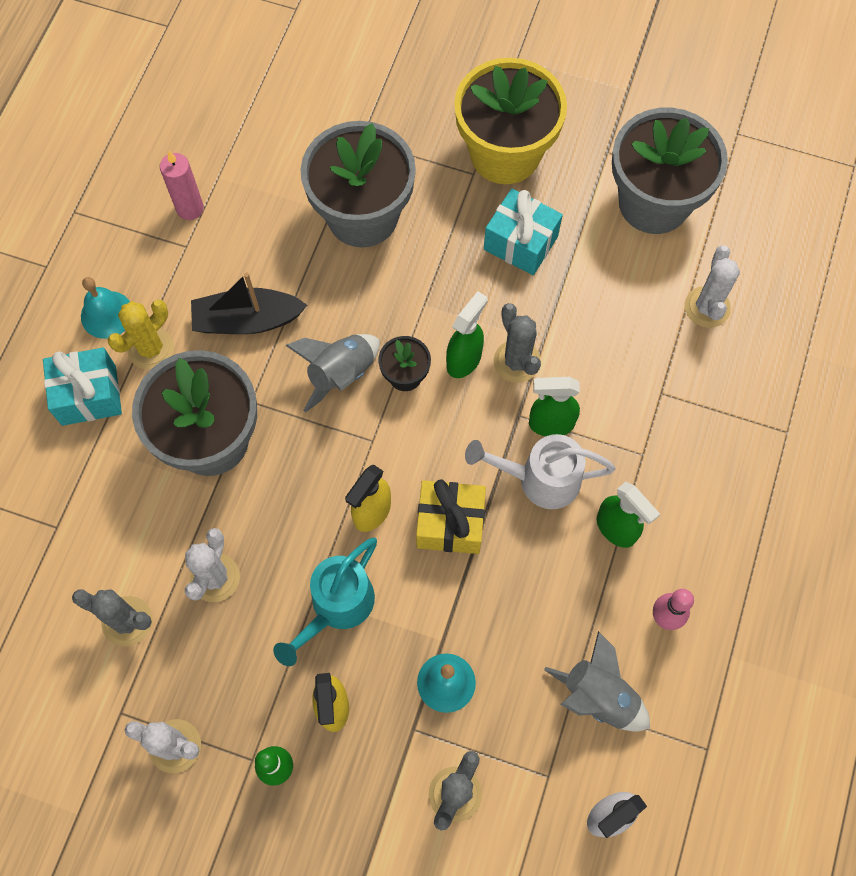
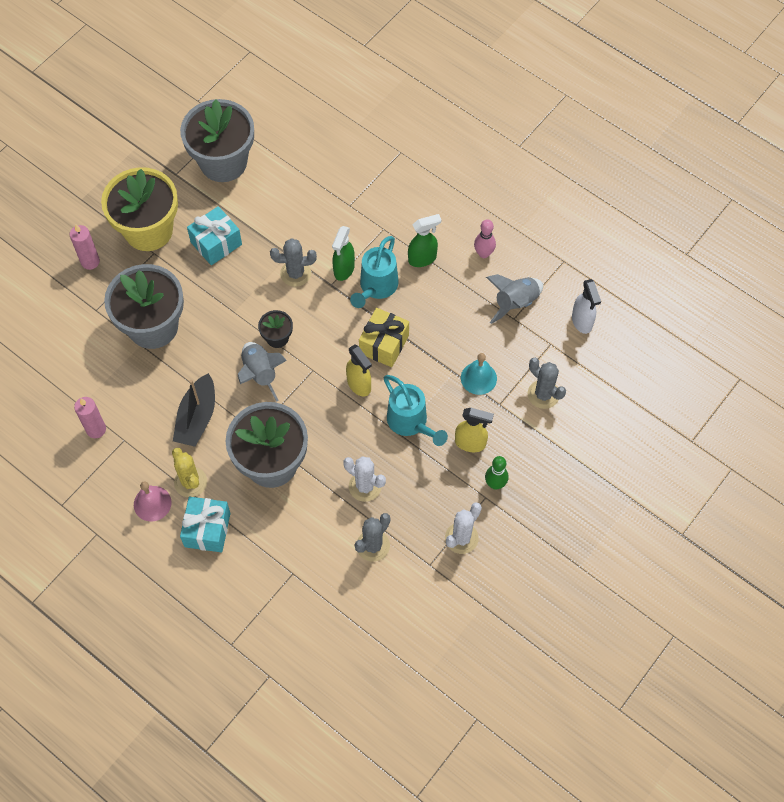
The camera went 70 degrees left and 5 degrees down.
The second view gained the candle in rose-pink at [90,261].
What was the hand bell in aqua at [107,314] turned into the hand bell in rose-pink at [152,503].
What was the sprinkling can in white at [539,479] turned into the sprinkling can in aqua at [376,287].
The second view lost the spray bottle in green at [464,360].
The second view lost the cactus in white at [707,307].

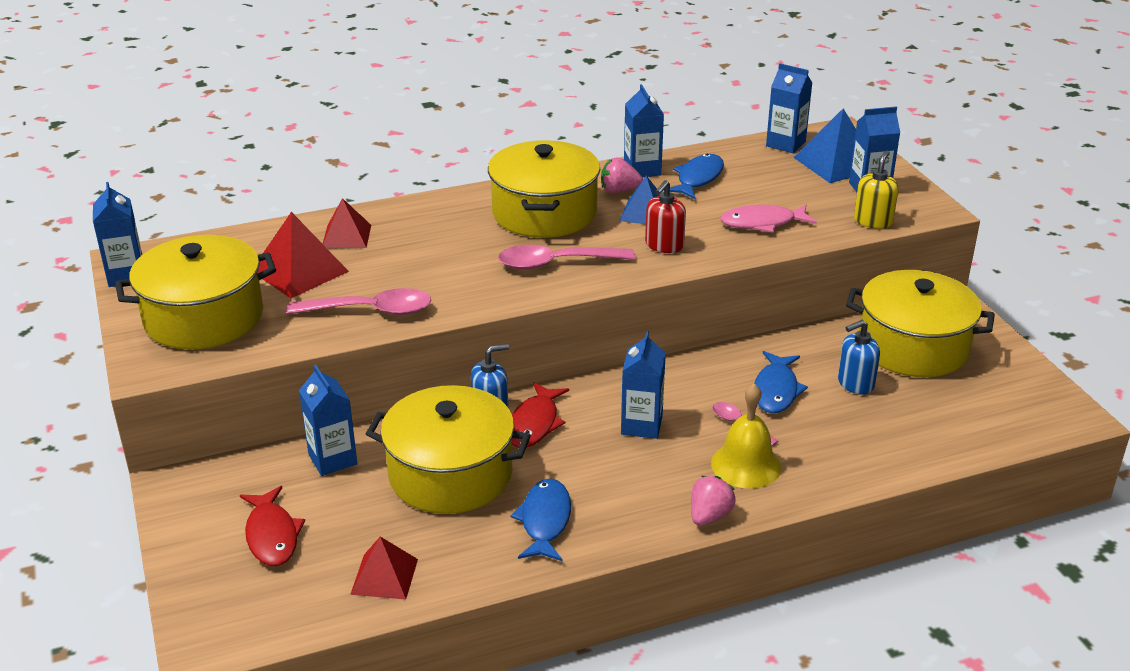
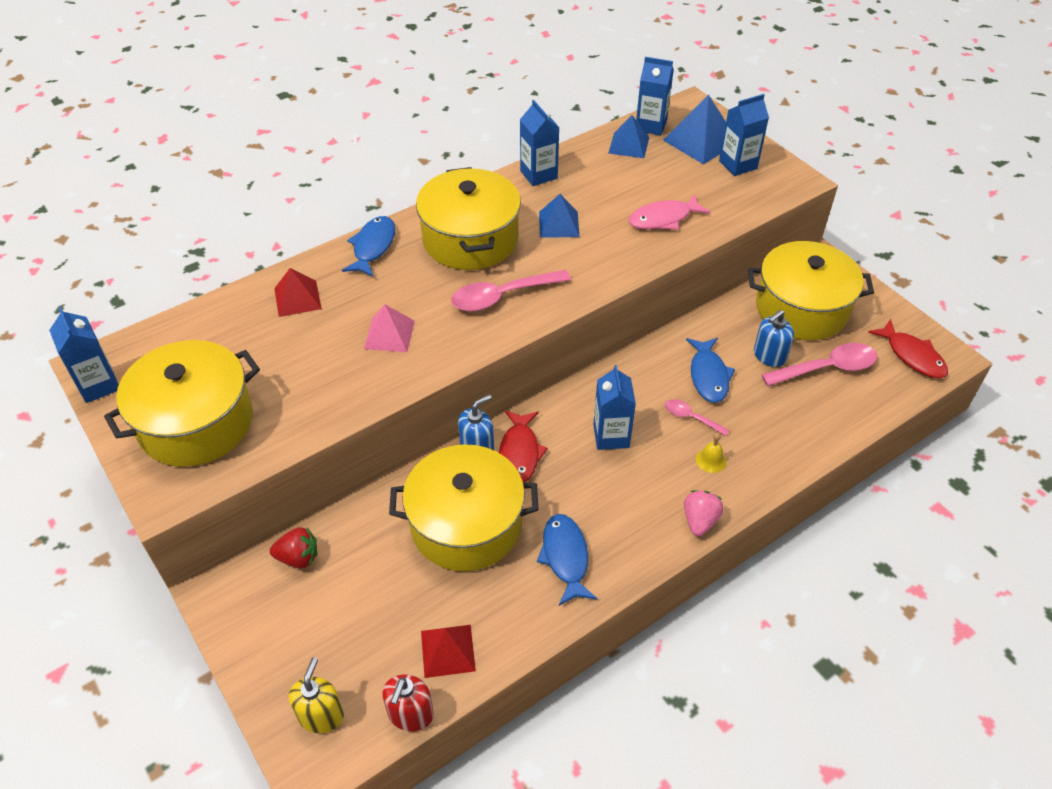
The camera went 15 degrees left and 15 degrees up.
The second view gained the berry in crimson at [298,558].
The soap pump in yellow ended up elsewhere, having gone from [873,221] to [321,715].
The toy fish in cobalt ended up elsewhere, having gone from [698,178] to [373,247].
The second view gained the pyramid in rose-pink at [389,334].
The soap pump in crimson ended up elsewhere, having gone from [664,245] to [410,714].
The second view gained the pyramid in cobalt at [628,145].
The size of the hand bell in yellow at [746,465] changed by a factor of 0.51.
The spoon in rose-pink ended up elsewhere, having gone from [370,311] to [827,368].
The toy fish in crimson ended up elsewhere, having gone from [272,535] to [912,356].
The second view lost the pyramid in crimson at [299,271].
The second view lost the juice carton in cobalt at [332,459].
The second view lost the berry in rose-pink at [619,191].

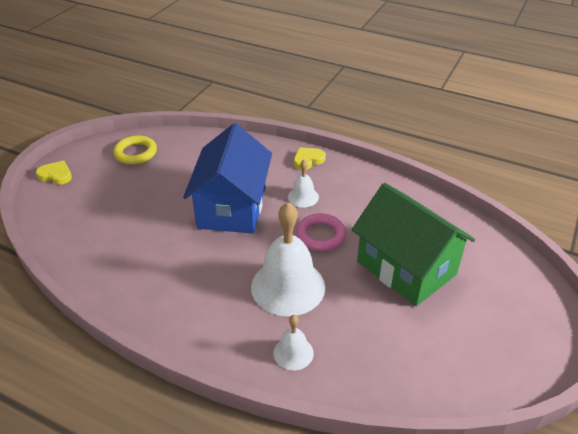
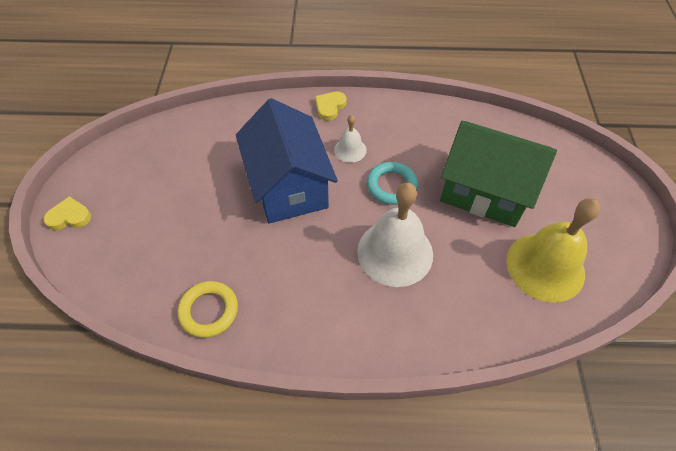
The camera went 25 degrees left and 15 degrees up.
The ring in yellow ended up elsewhere, having gone from [136,153] to [209,311].
What was the ring in rose-pink at [321,235] turned into the ring in aqua at [391,186].
The second view gained the hand bell in yellow at [545,266].
The second view lost the hand bell in white at [293,353].

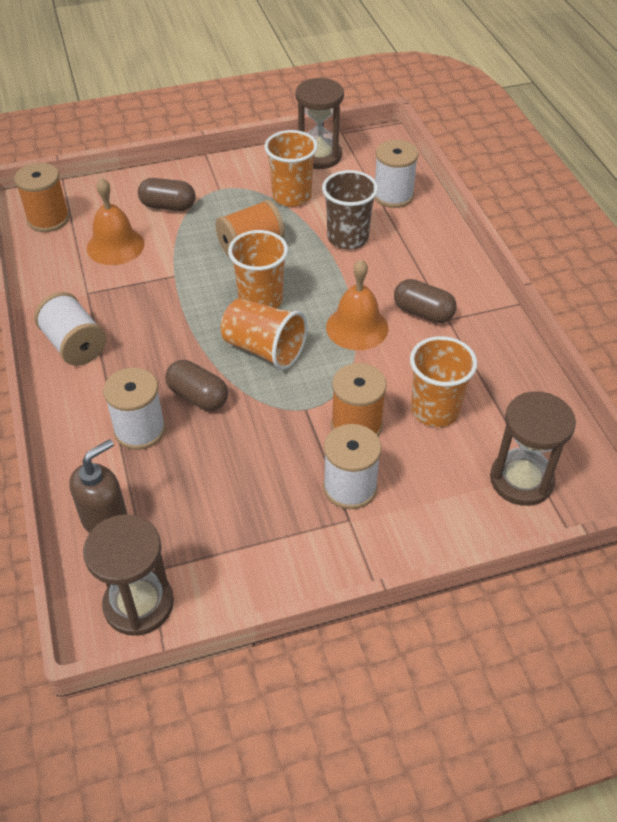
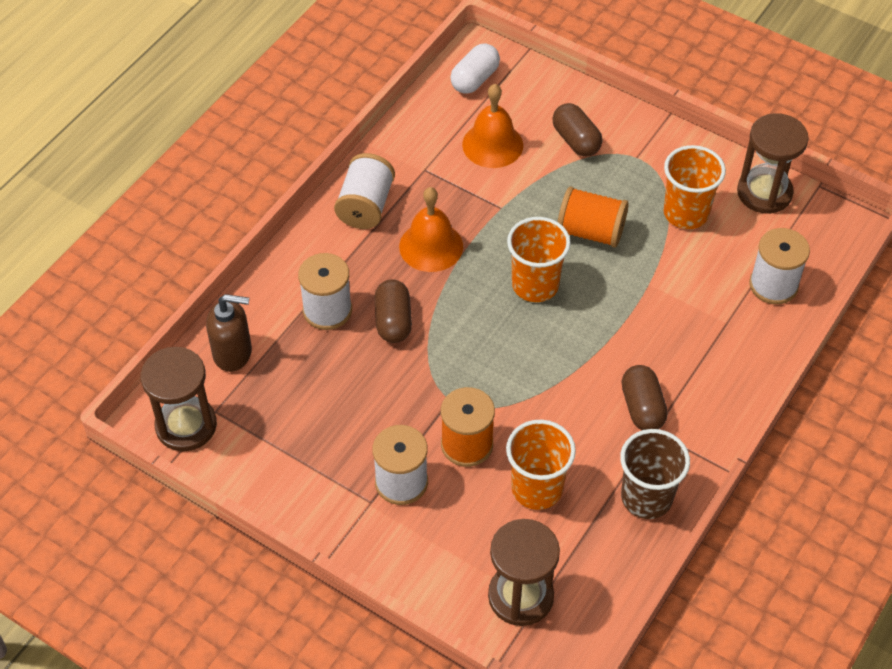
The camera went 50 degrees right and 5 degrees up.
The hand bell in orange ended up elsewhere, having gone from [357,327] to [431,246].
Where the reel of thread in orange stood at [48,219], the pill shape in white came to stand at [475,79].
The tumbler in brown ended up elsewhere, having gone from [348,238] to [646,498].
The second view lost the tumbler in orange at [264,349].

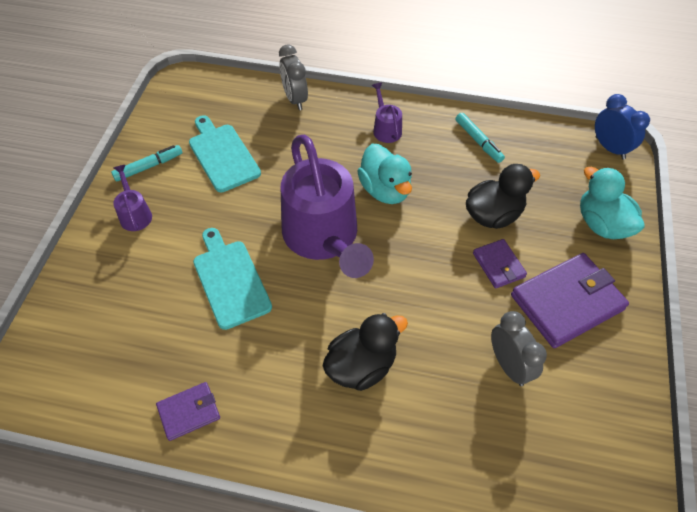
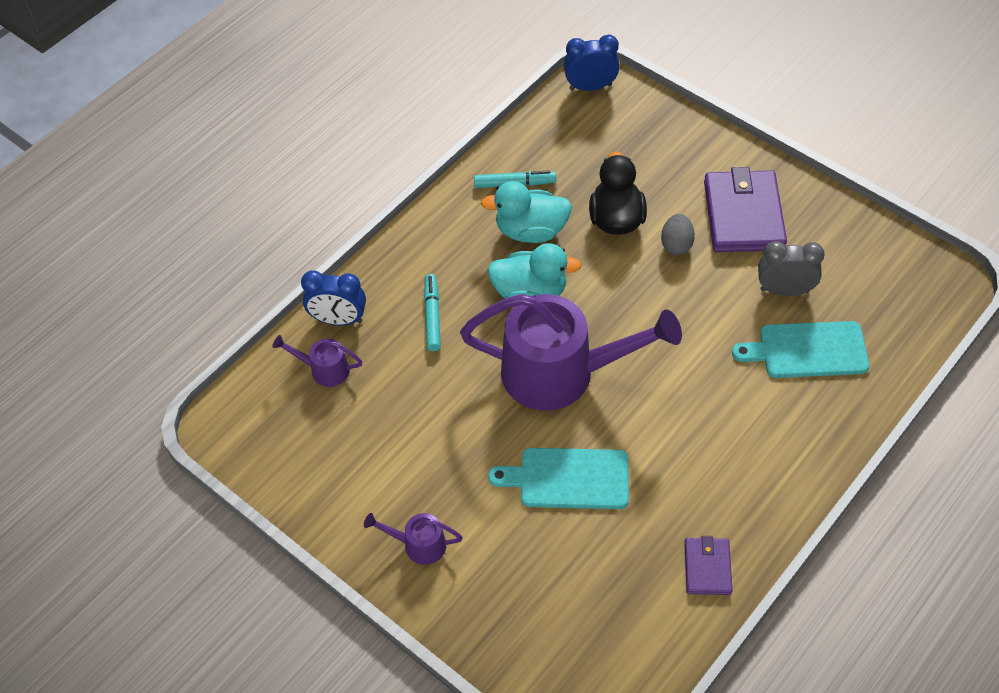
The camera went 60 degrees left and 0 degrees up.
The sprinkling can in royal purple ended up elsewhere, having gone from [386,128] to [324,369].
What was the clock in gray at [295,99] turned into the clock in cobalt at [338,320].
The felt pen in aqua ended up elsewhere, having gone from [149,167] to [432,316].
The toy duck in aqua ended up elsewhere, having gone from [602,224] to [530,231].
Where the wallet in royal purple stood at [498,265], the toy egg in gray came to stand at [676,244].
The chopping board in aqua ended up elsewhere, having gone from [222,155] to [808,350].
The second view lost the toy duck in black at [361,366].

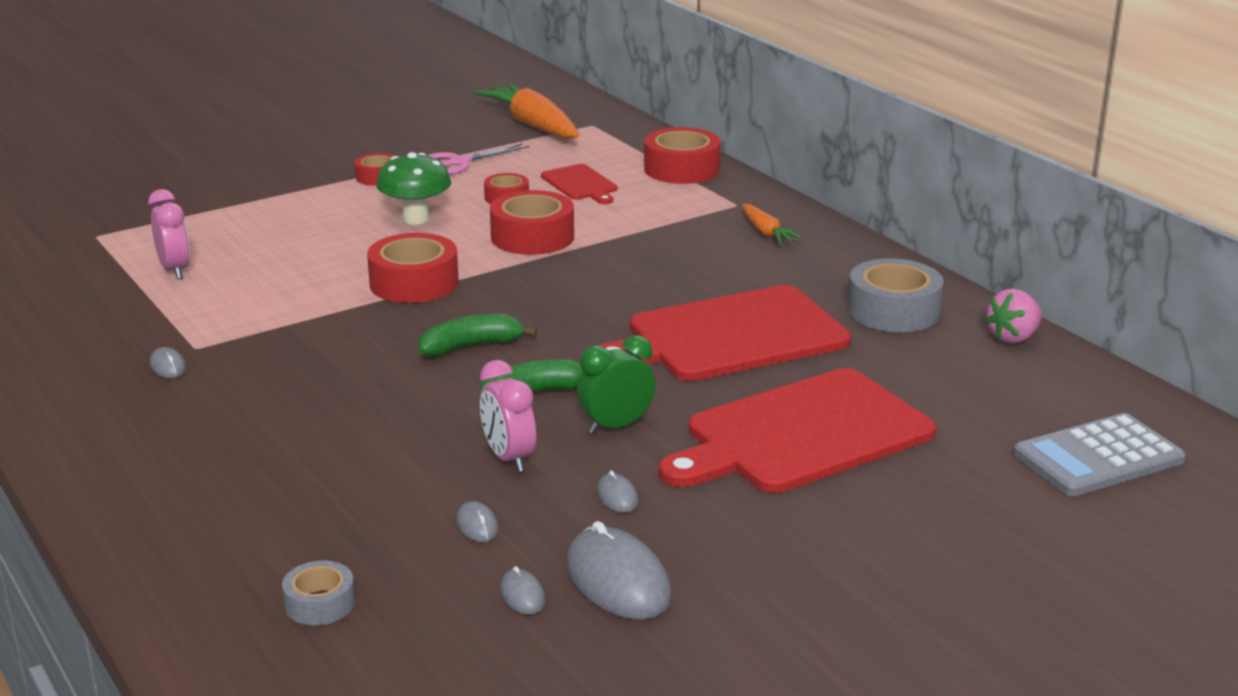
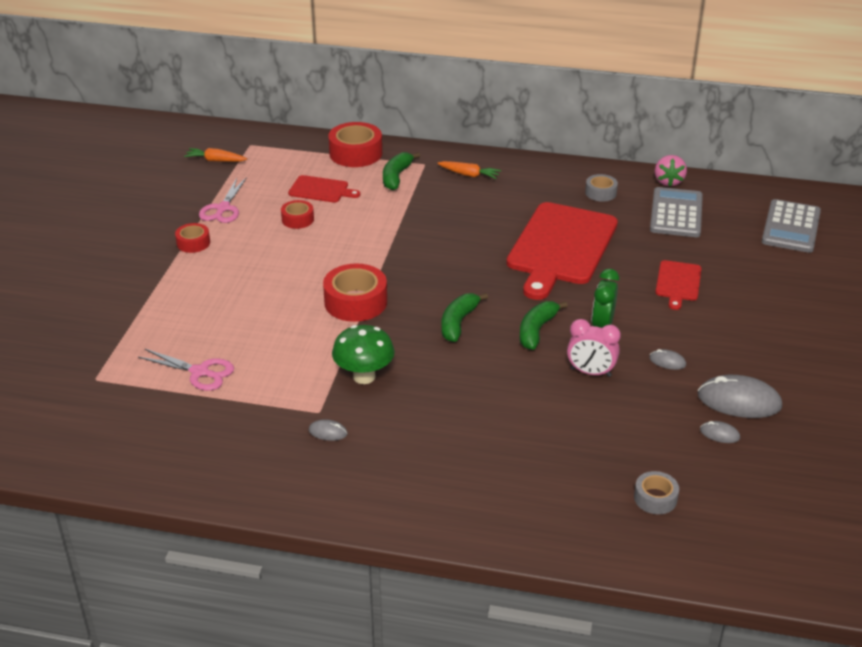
The camera went 45 degrees left and 10 degrees up.
Where the clock in rose-pink stood at [175,270], the scissors in rose-pink came to stand at [200,372].
The size of the root vegetable in orange at [533,125] changed by a factor of 0.51.
The toadstool in green ended up elsewhere, having gone from [416,219] to [364,376].
The second view gained the banana fruit in green at [396,177].
The size of the roll of tape in gray at [893,311] changed by a factor of 0.56.
The second view gained the pocket calculator in gray at [676,213].
The size of the chopping board in crimson at [801,434] changed by a factor of 0.47.
The second view lost the computer mouse in gray at [477,525].
The second view lost the roll of tape in crimson at [532,237].

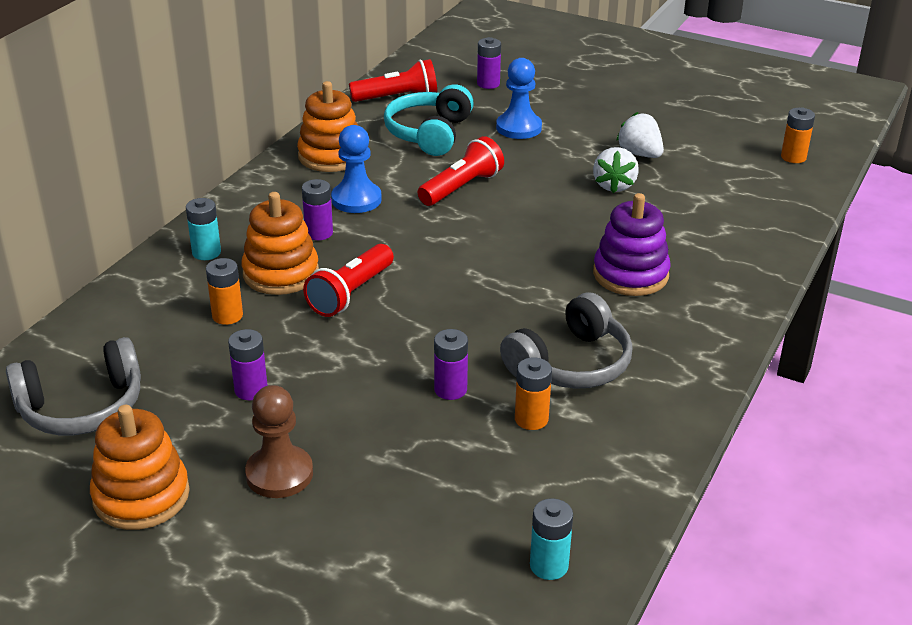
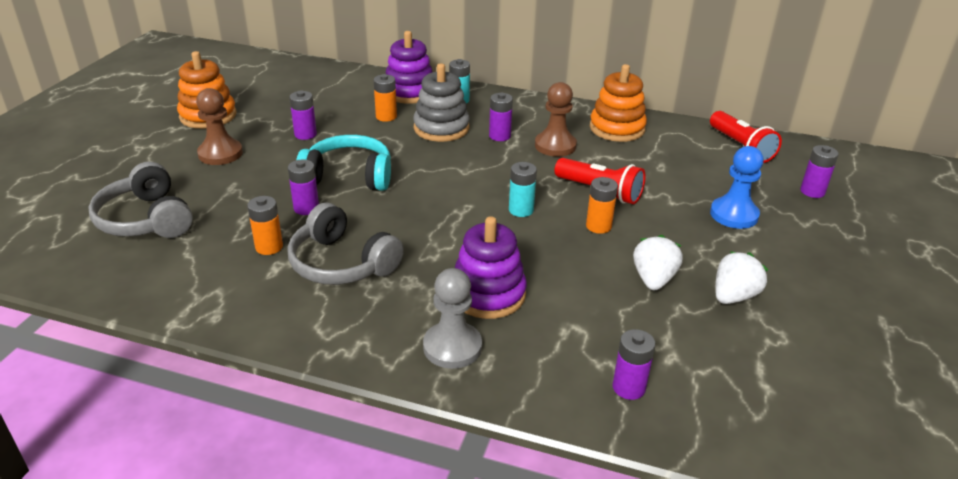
The camera went 80 degrees right and 0 degrees up.
The headphones in gray ended up elsewhere, having gone from [82,407] to [146,219].
The headphones in aqua ended up elsewhere, having gone from [429,133] to [348,176].
The second view gained the ring stacker in royal purple at [409,92].
What was the ring stacker in orange at [281,273] turned into the ring stacker in gray at [441,128].
The second view gained the chess pawn in gray at [452,347].
The battery in aqua ended up elsewhere, having gone from [549,566] to [521,210].
What was the chess pawn in cobalt at [356,199] turned into the chess pawn in brown at [555,146].
The battery in orange ended up elsewhere, having gone from [793,157] to [598,226].
The second view gained the battery in royal purple at [628,387].
The berry in white at [614,185] ended up facing another way, 105 degrees clockwise from before.
The second view lost the torch in crimson at [351,293].

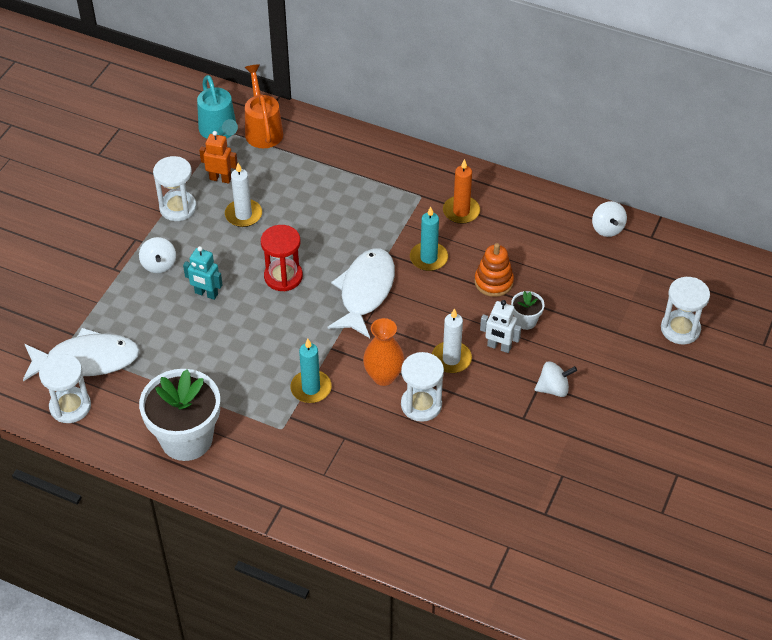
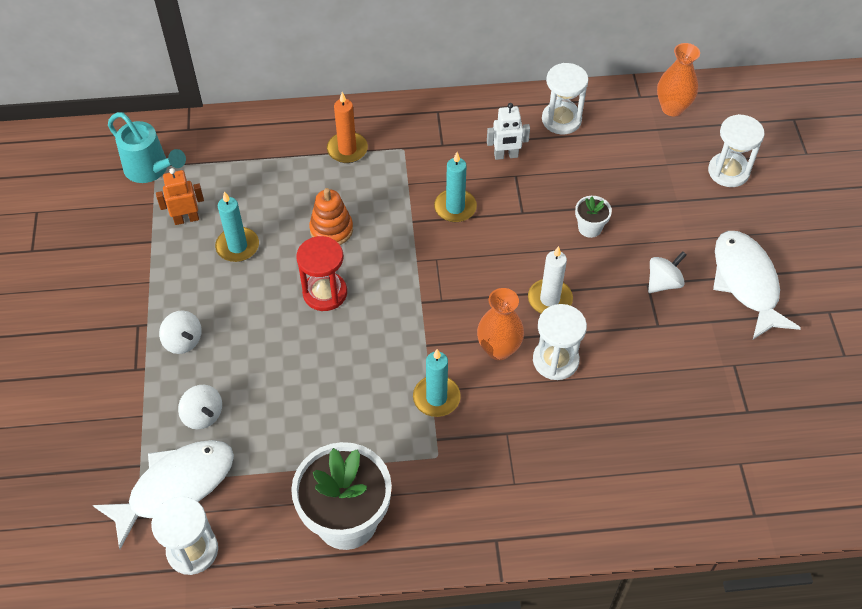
The camera went 30 degrees left and 5 degrees up.
The spinning top in white ended up elsewhere, having gone from [607,228] to [203,415].
What was the candle in white at [243,215] turned into the candle in aqua at [237,246].
The ring stacker in orange ended up elsewhere, having gone from [493,282] to [331,230].
The candle in orange ended up elsewhere, having gone from [461,211] to [347,149].
The robot in white ended up elsewhere, having gone from [499,347] to [506,156].
The hourglass in white ended up elsewhere, having gone from [178,208] to [561,120].
The second view gained the tall vase in orange at [672,108].
The toy fish in white ended up elsewhere, having gone from [365,292] to [746,283].
The second view lost the robot in aqua at [206,294].
The second view lost the sprinkling can in orange at [263,130].

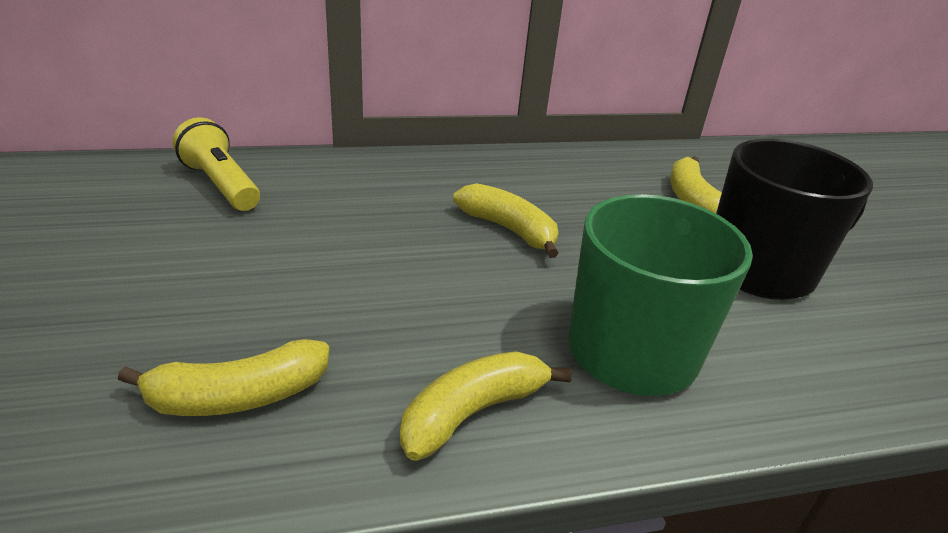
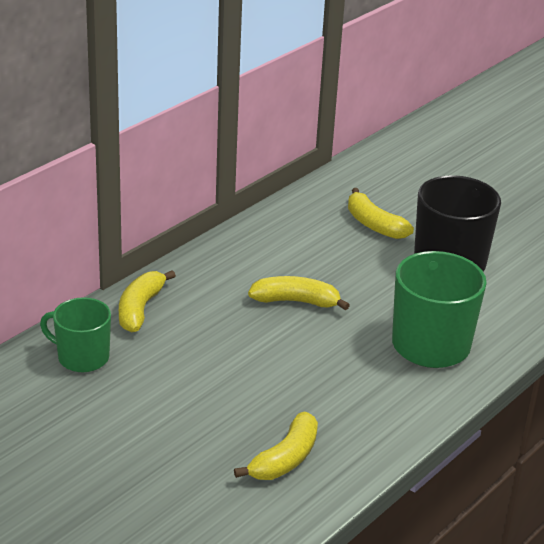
The camera went 35 degrees left and 0 degrees up.
Where the torch in yellow stood at [221,185], the tea mug in green came to stand at [82,357].
The banana fruit in yellow ended up elsewhere, having gone from [473,412] to [140,309].

